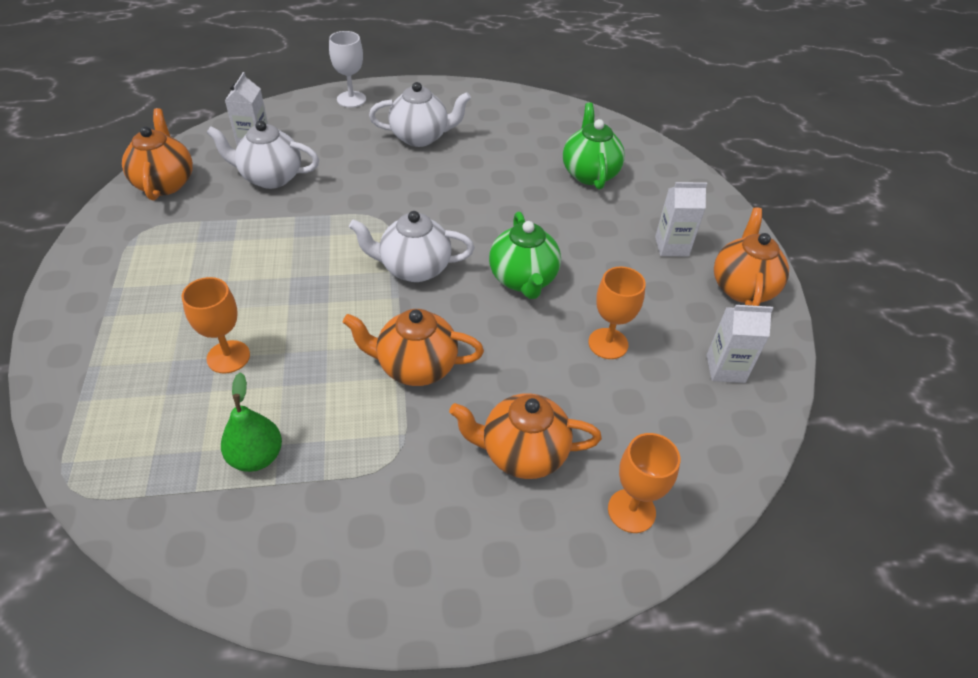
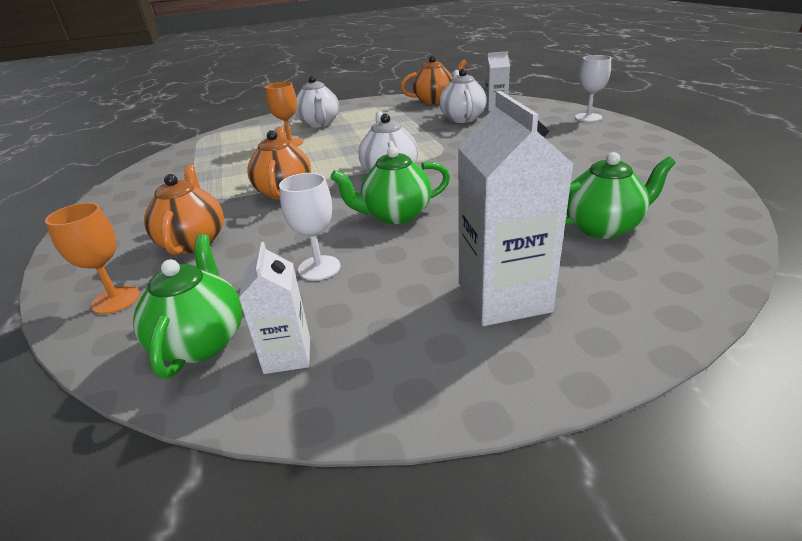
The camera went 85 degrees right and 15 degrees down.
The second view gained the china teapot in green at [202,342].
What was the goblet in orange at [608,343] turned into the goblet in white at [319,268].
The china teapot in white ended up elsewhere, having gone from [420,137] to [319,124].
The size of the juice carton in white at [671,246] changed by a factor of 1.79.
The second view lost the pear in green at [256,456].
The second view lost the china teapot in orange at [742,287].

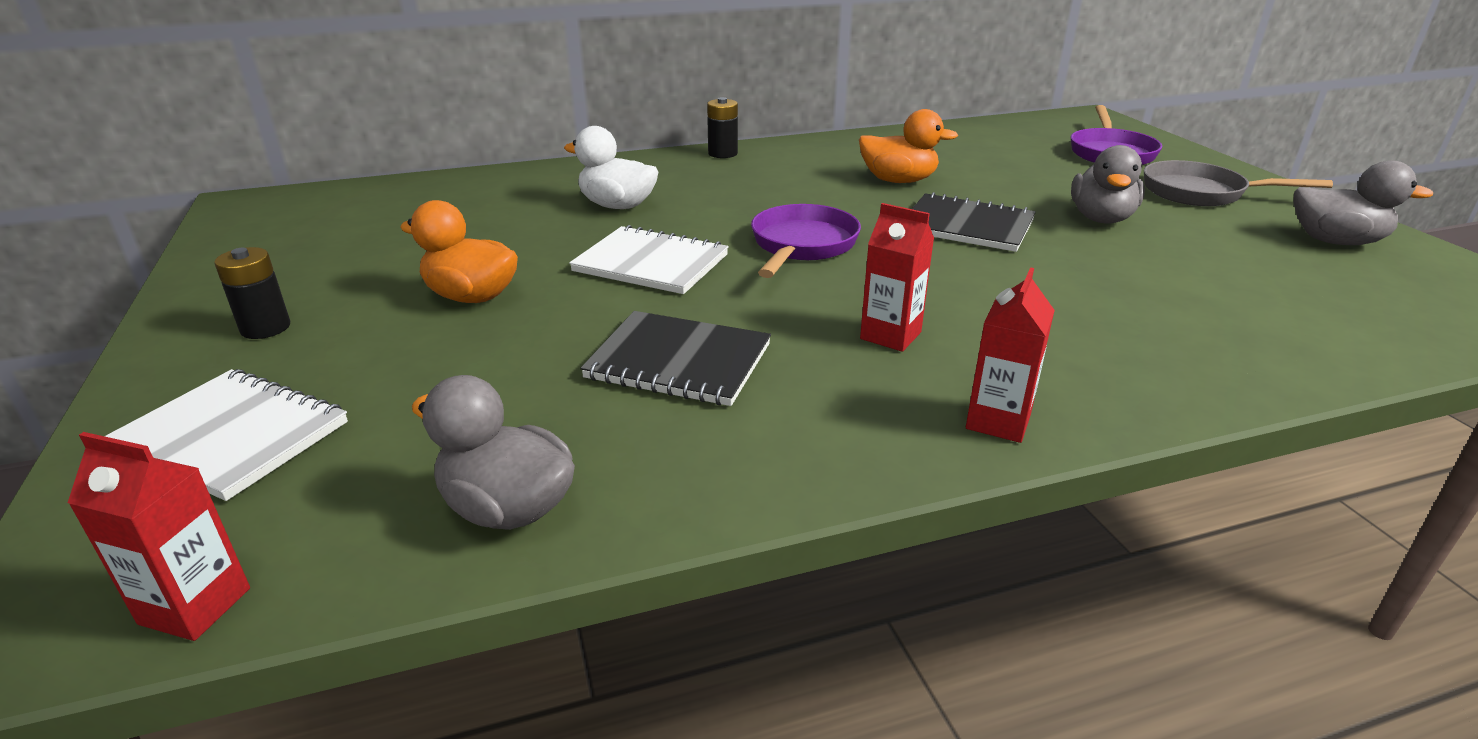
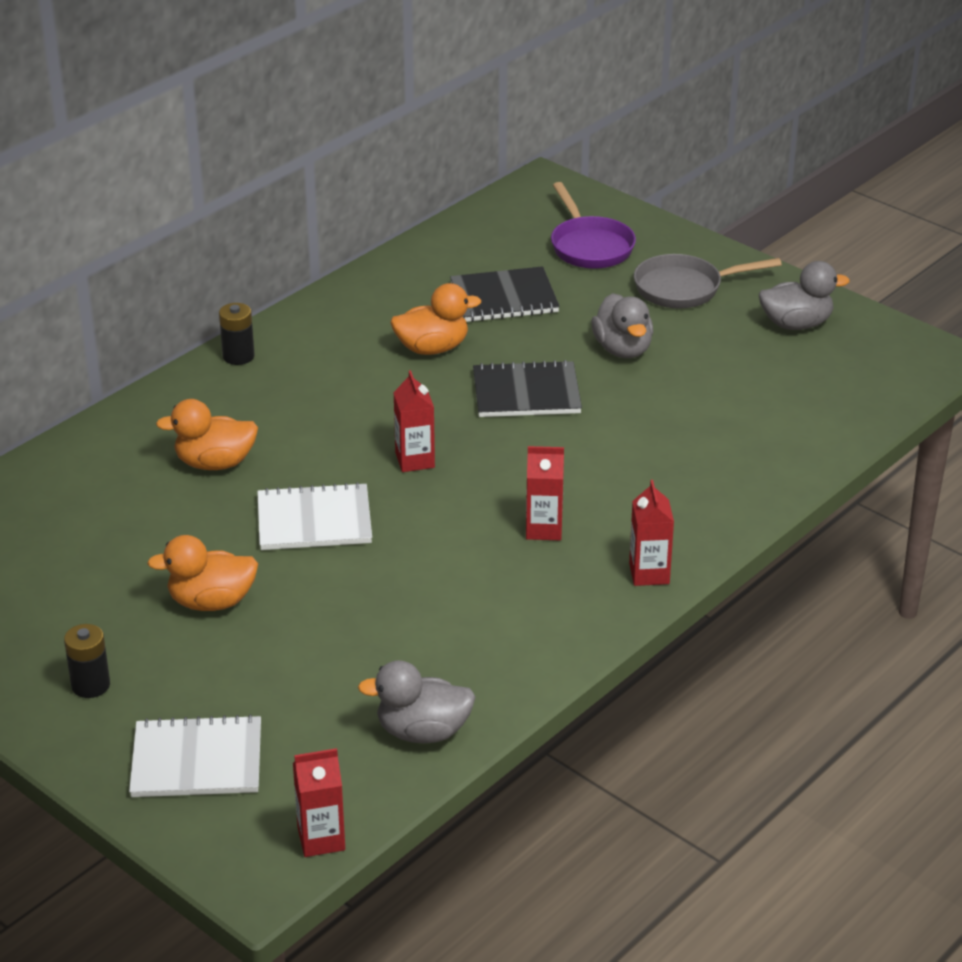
The camera went 30 degrees left and 5 degrees up.
What was the toy duck in white at [617,206] turned into the toy duck in orange at [215,463].
Where the pan in royal purple stood at [802,246], the juice carton in crimson came to stand at [415,460].
The notepad in black ended up elsewhere, having gone from [679,361] to [504,298].

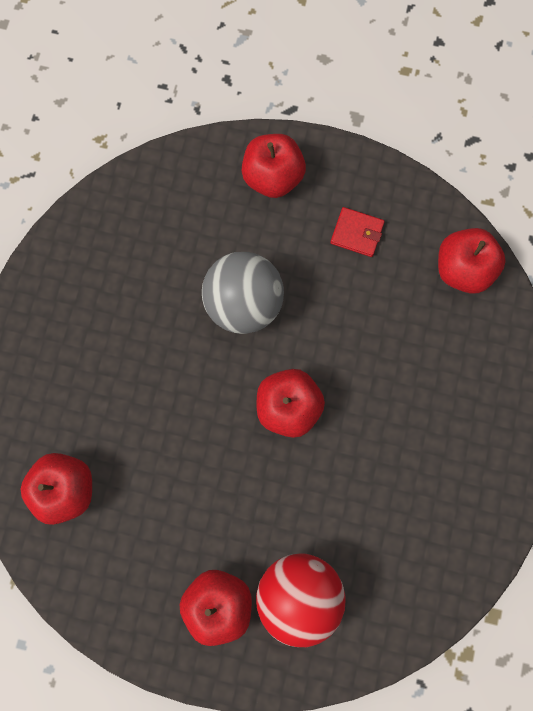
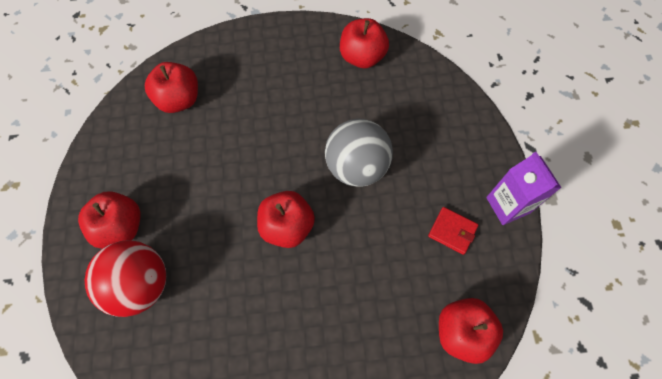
The camera went 70 degrees right and 10 degrees down.
The toy apple in crimson ended up elsewhere, having gone from [273,177] to [362,57].
The wallet in crimson at [357,233] ended up facing another way, 60 degrees counterclockwise from before.
The second view gained the juice carton in royal purple at [508,205].

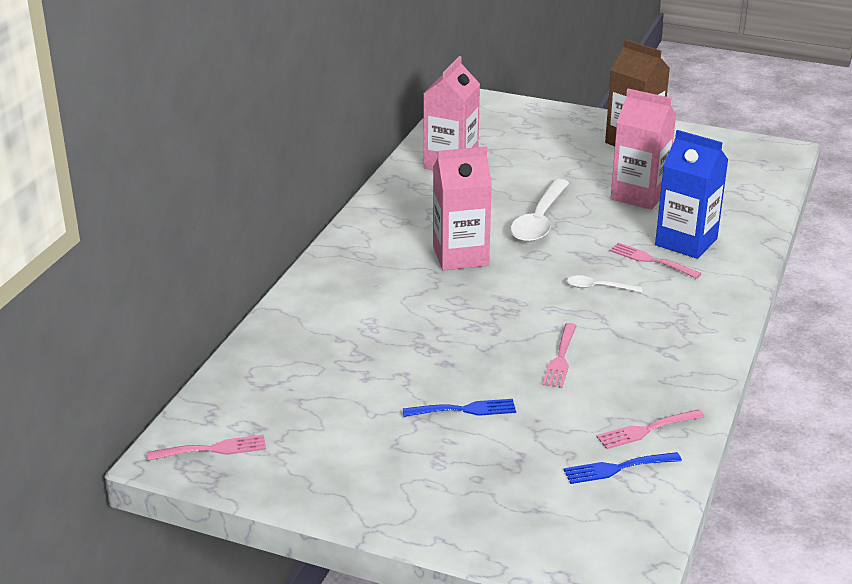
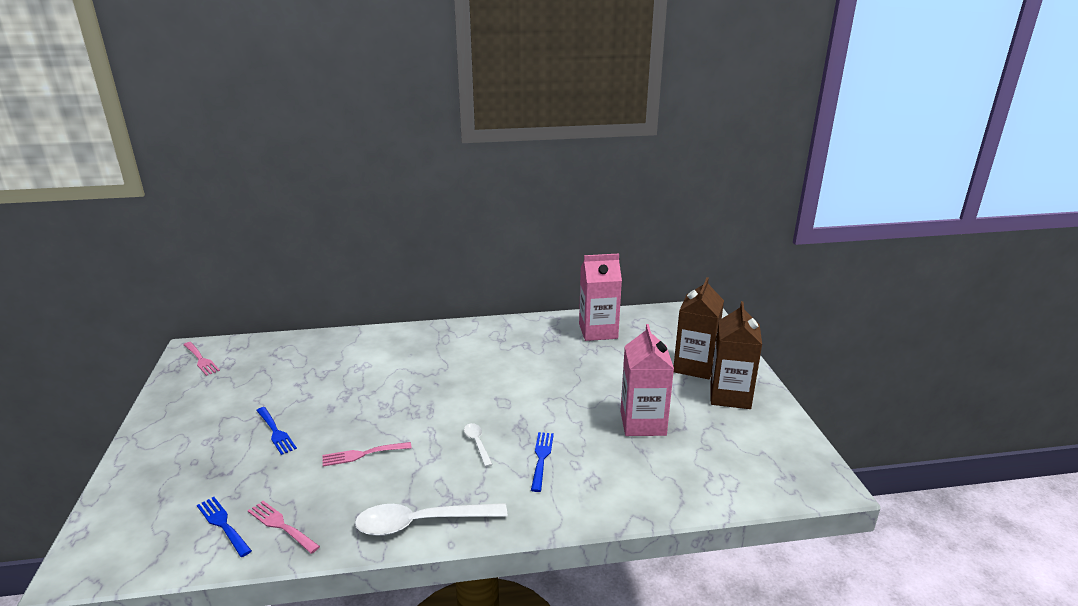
The camera went 60 degrees right and 5 degrees down.
The spoon in white ended up elsewhere, having gone from [539,221] to [420,523].
What was the dinner fork in rose-pink at [650,260] turned into the dinner fork in cobalt at [541,458].
The second view gained the juice carton in brown at [694,366].
The second view lost the juice carton in rose-pink at [460,256].
The second view lost the juice carton in cobalt at [686,242].

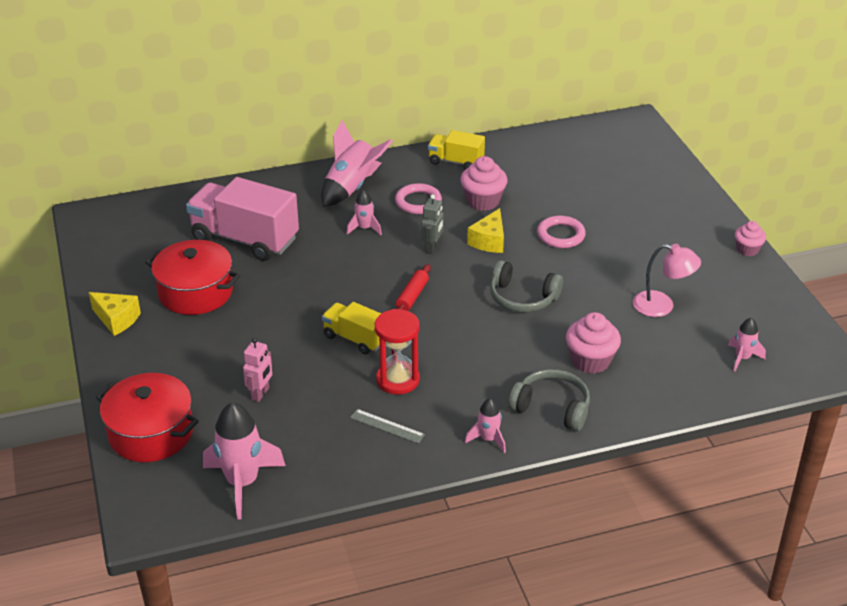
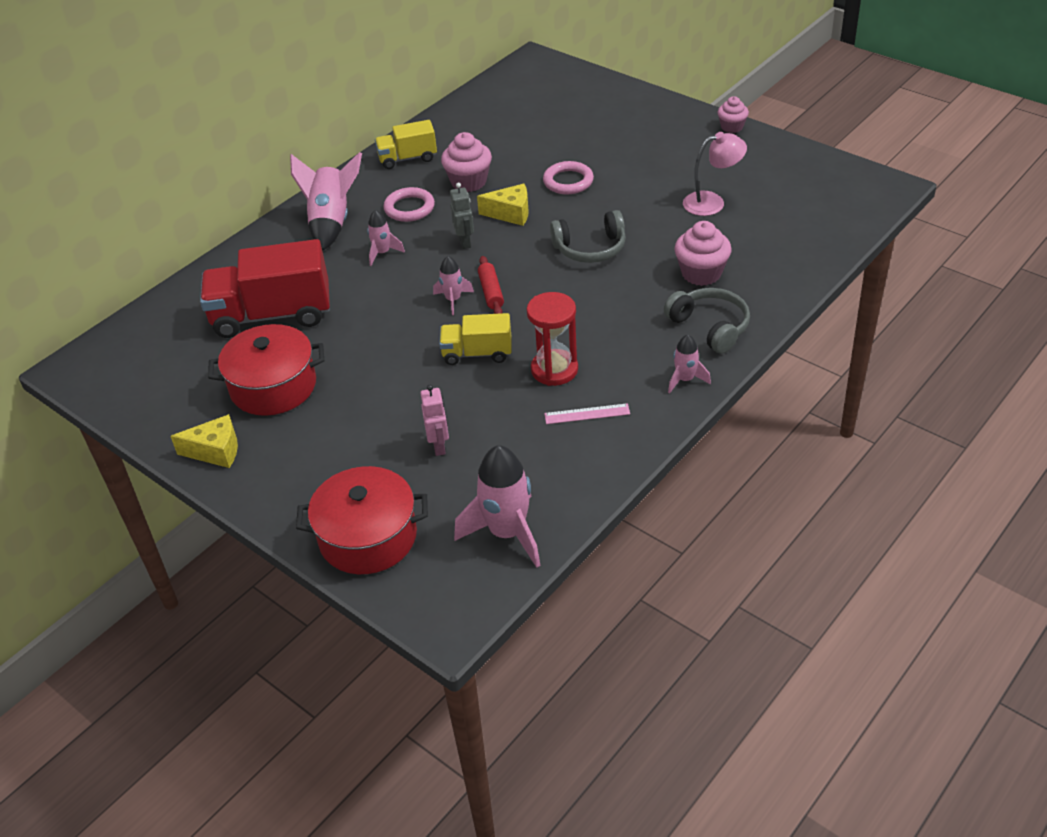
The camera went 30 degrees left and 5 degrees up.
What was the lorry in rose-pink at [245,239] turned into the lorry in crimson at [272,315].
The toy rocket in rose-pink ended up elsewhere, having gone from [742,358] to [453,300].
The cheese wedge in yellow at [489,241] ended up facing another way, 75 degrees counterclockwise from before.
What was the measuring stick in gray at [387,426] turned into the measuring stick in rose-pink at [587,414].
The headphones in gray at [552,407] ended up facing another way, 60 degrees clockwise from before.

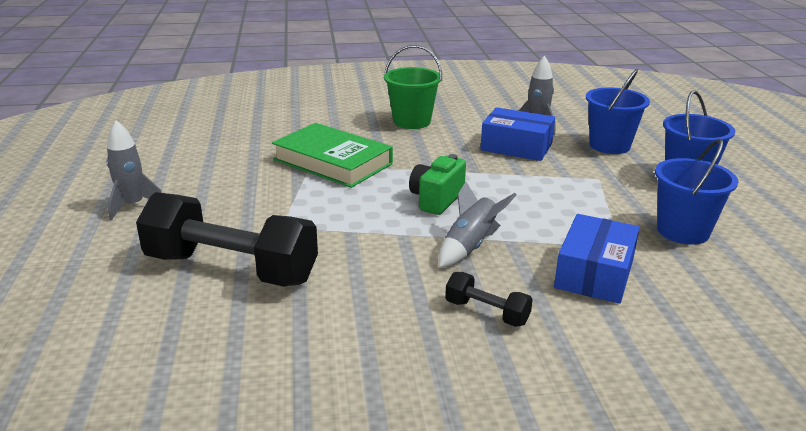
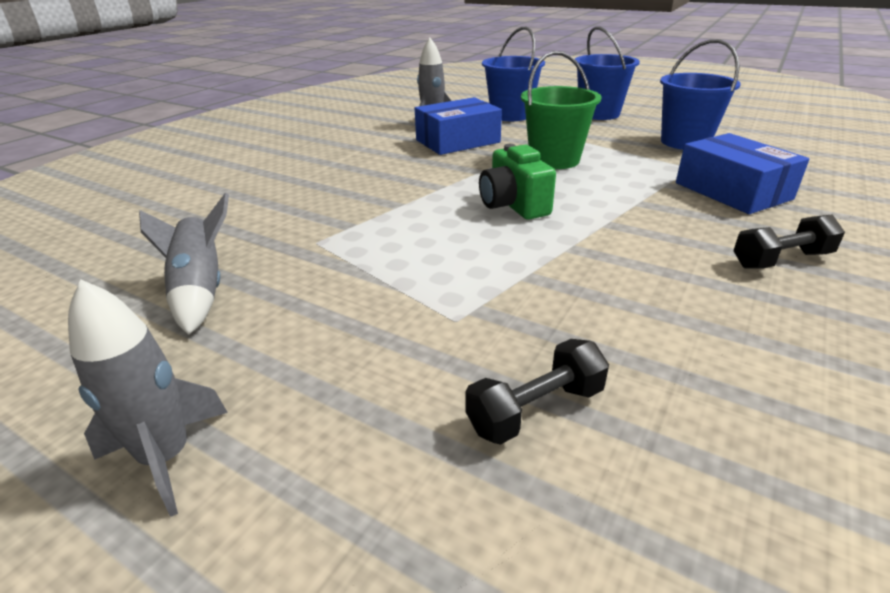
The camera went 50 degrees left and 5 degrees up.
The toy rocket in gray ended up elsewhere, having gone from [470,246] to [201,291].
The size of the free weight in black at [231,269] changed by a factor of 0.45.
The sand bucket in green ended up elsewhere, having gone from [412,121] to [554,160].
The second view lost the book in green at [333,162].

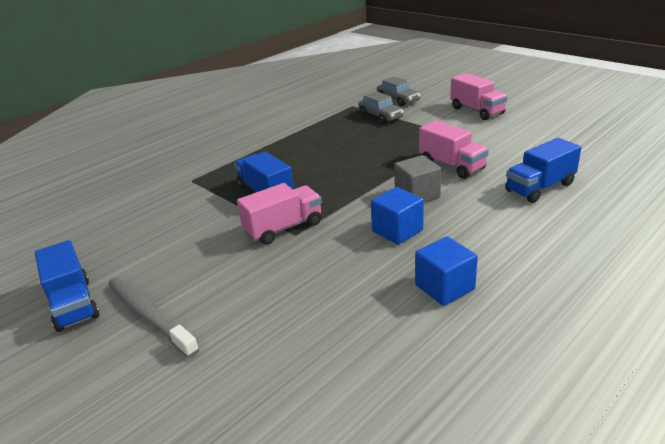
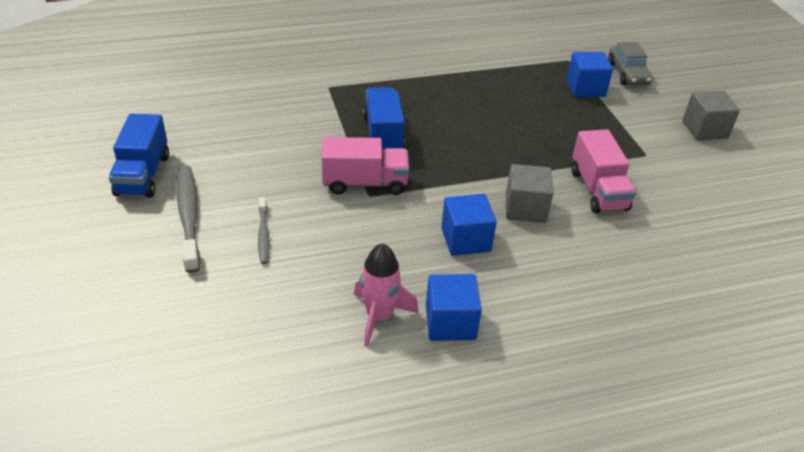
The camera went 25 degrees right and 10 degrees up.
The second view gained the toothbrush in gray at [263,235].
The second view gained the toy rocket in rose-pink at [379,316].
Where the automobile in gray stood at [380,116], the solid cube in cobalt came to stand at [585,88].
Where the lorry in rose-pink stood at [477,111], the solid cube in gray came to stand at [704,129].
The second view lost the lorry in cobalt at [540,187].

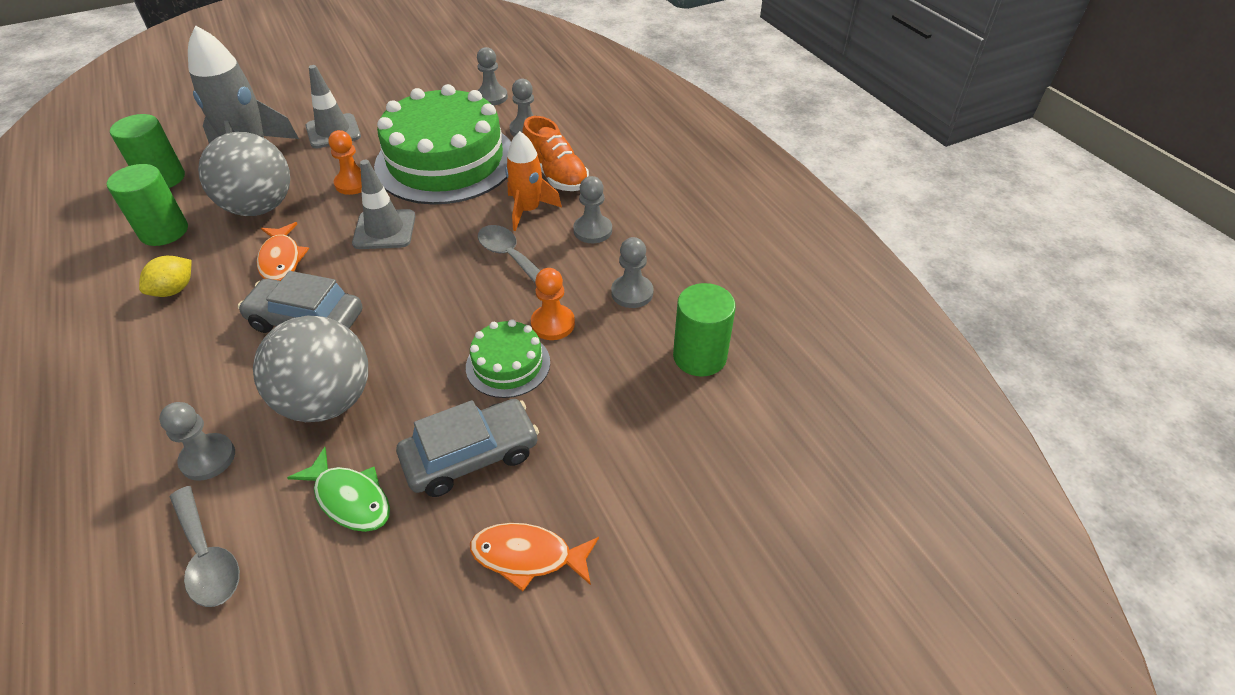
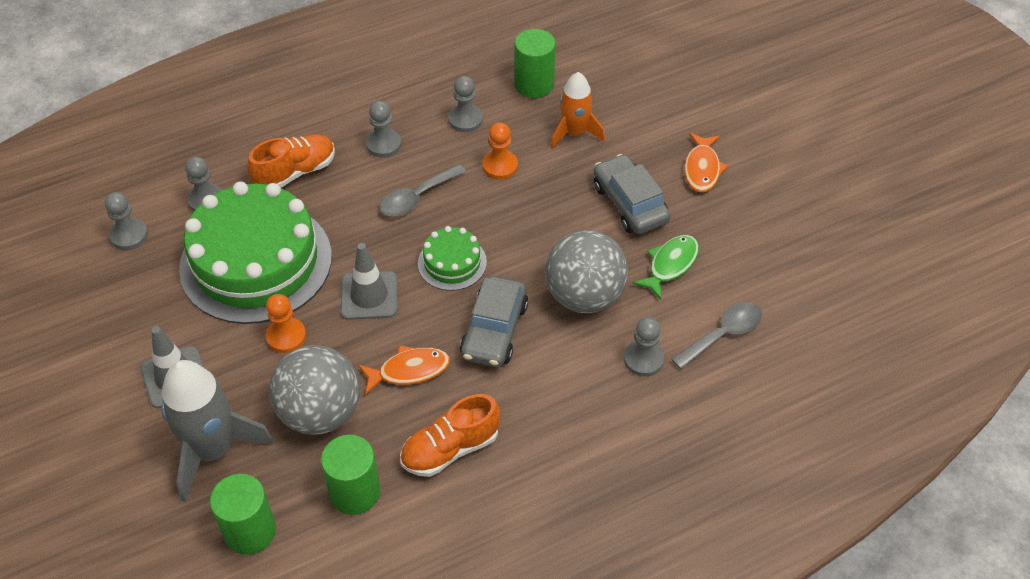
The camera went 90 degrees left and 5 degrees up.
Where the citrus fruit in yellow stood at [174,290], the lace-up shoe in orange came to stand at [450,449].
The layer cake in green ended up elsewhere, having gone from [508,364] to [452,263].
The toy rocket in orange ended up elsewhere, having gone from [528,210] to [574,133].

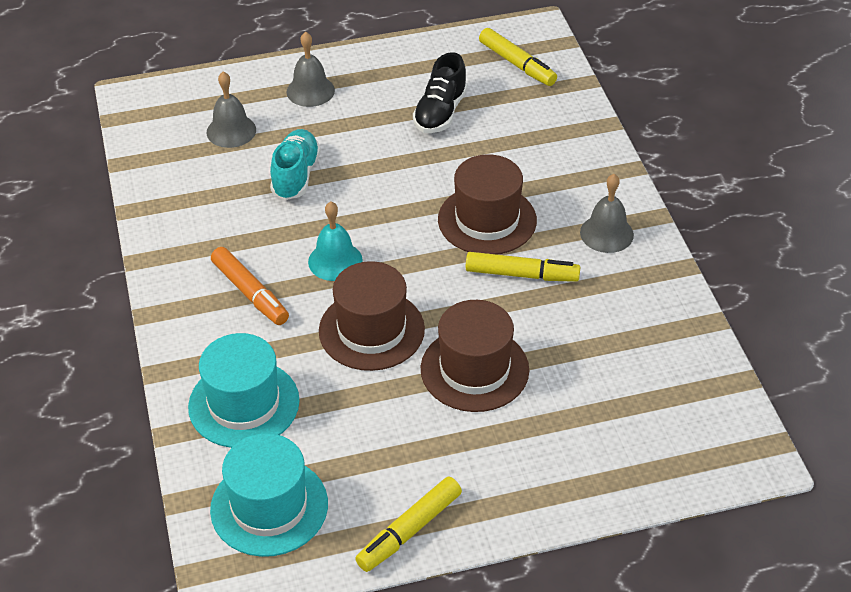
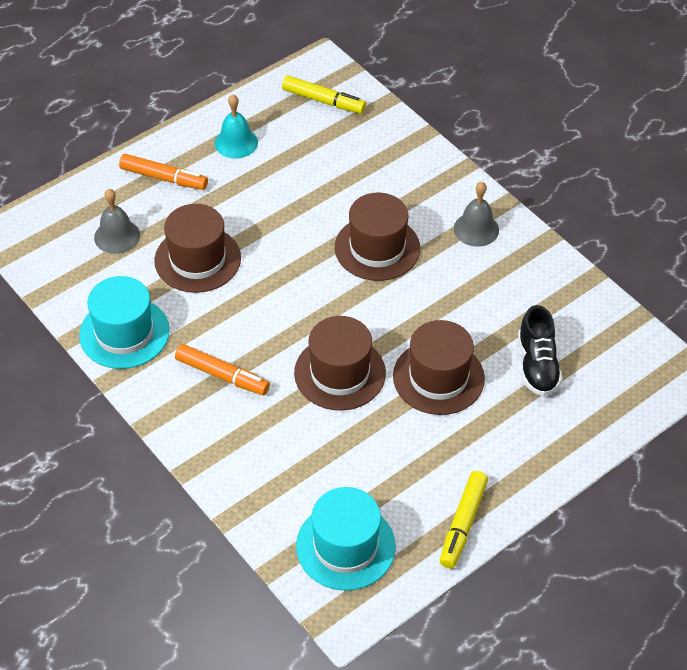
The camera went 25 degrees left and 5 degrees up.
The tall hat in aqua ended up elsewhere, having gone from [244,404] to [124,333].
Where the hand bell in gray stood at [310,91], the felt pen in orange came to stand at [163,178].
Where the lace-up shoe in aqua stood at [296,175], the tall hat in brown came to stand at [197,259].
The hand bell in aqua ended up elsewhere, having gone from [335,261] to [236,142].
The lace-up shoe in black ended up elsewhere, having gone from [440,113] to [537,365].
The second view lost the felt pen in yellow at [521,274].

